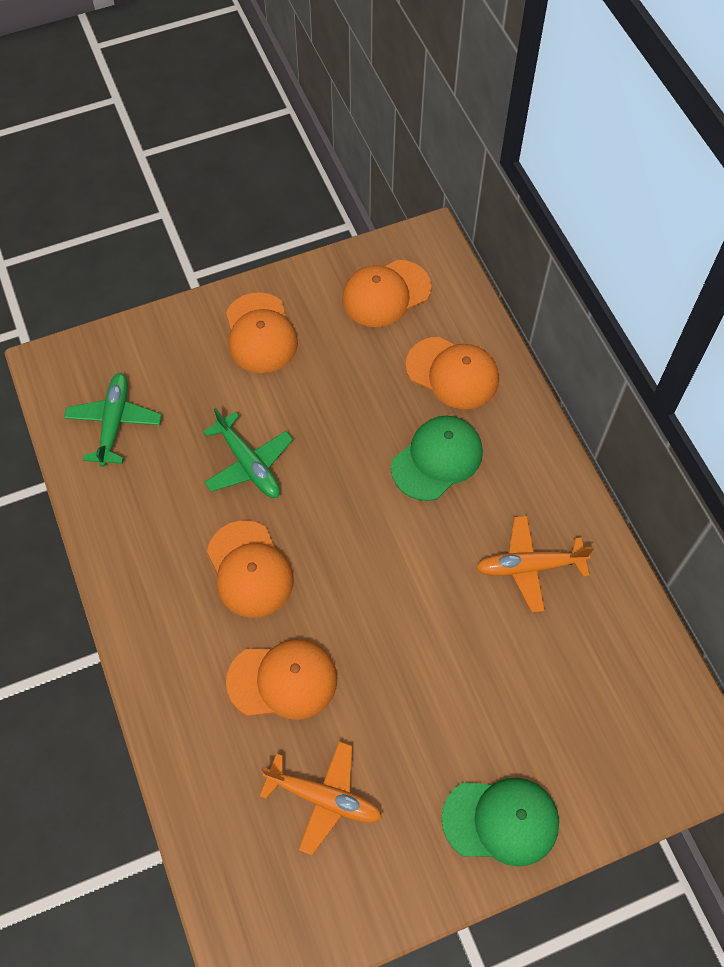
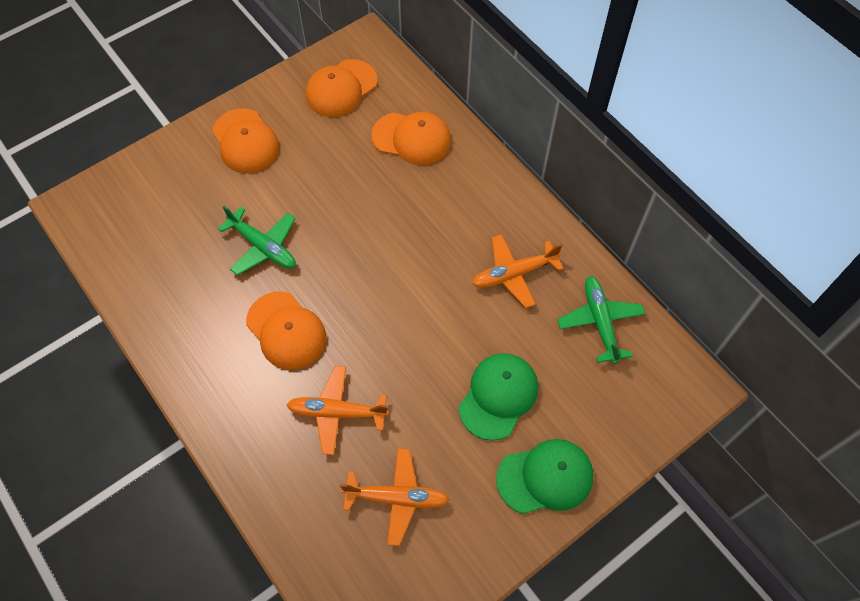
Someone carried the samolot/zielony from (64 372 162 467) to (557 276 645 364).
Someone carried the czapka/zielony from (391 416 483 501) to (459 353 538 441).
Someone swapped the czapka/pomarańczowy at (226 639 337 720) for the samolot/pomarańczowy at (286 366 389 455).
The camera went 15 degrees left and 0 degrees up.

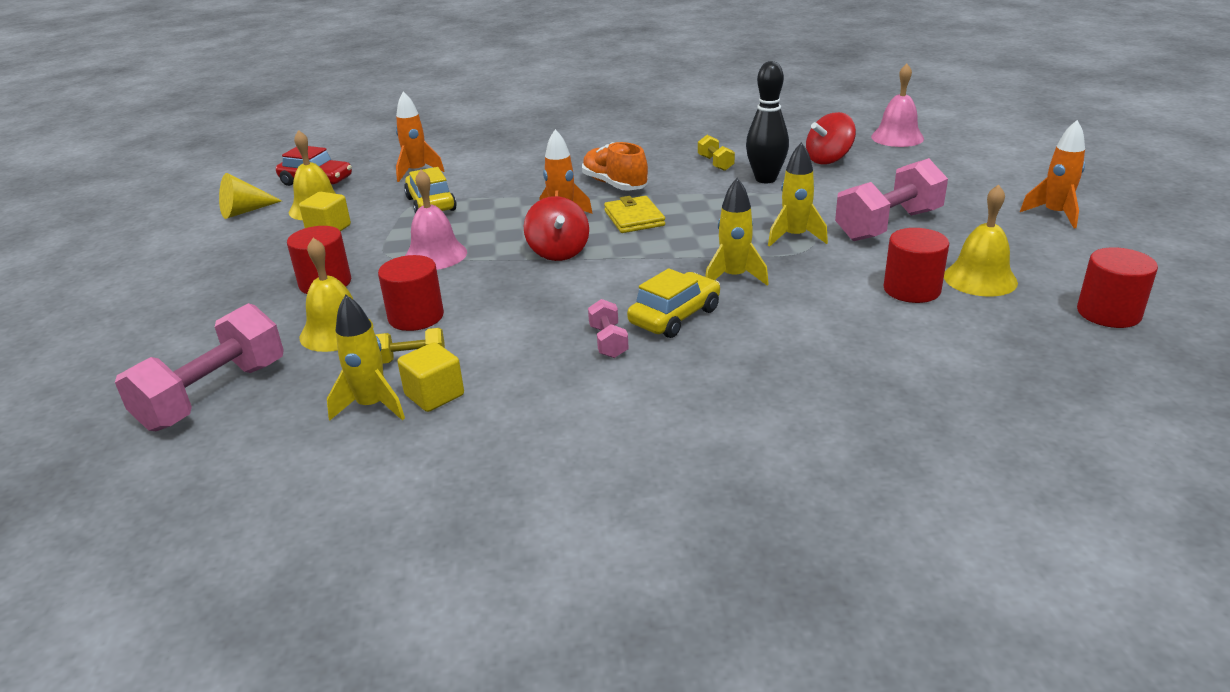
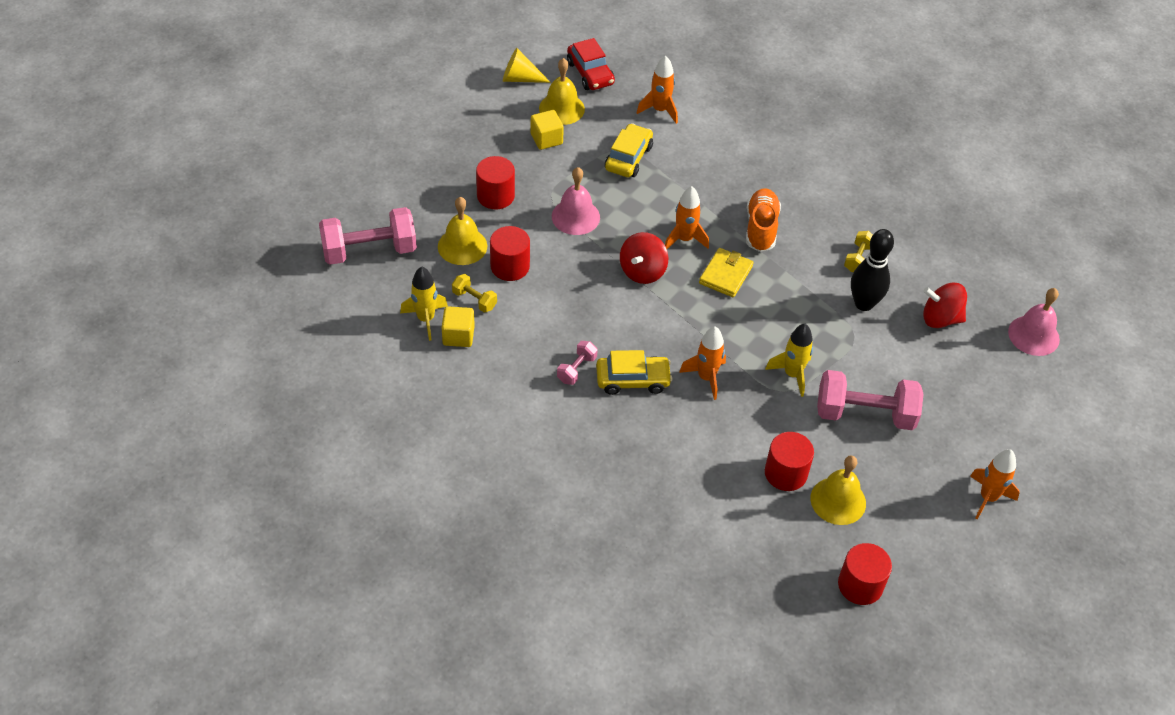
Someone repainted the rakieta/żółty at (705 178 769 286), which became the rakieta/pomarańczowy at (679 327 726 400).
The camera went 40 degrees right and 20 degrees up.

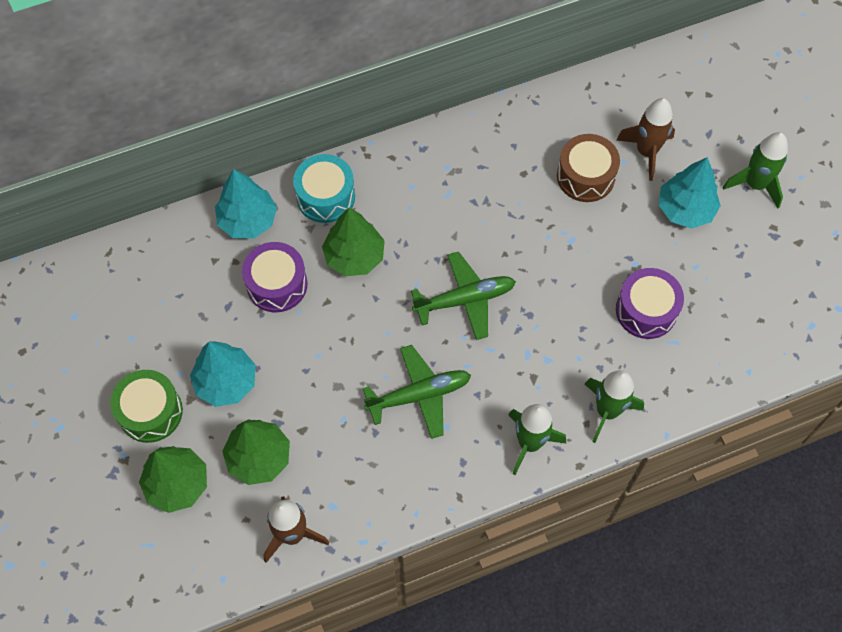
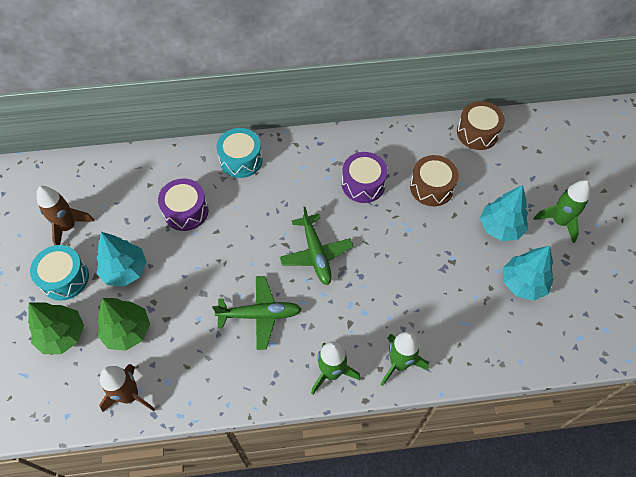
Someone took away the drzewko/zielony at (322 208 385 276).
Someone put down the bęben/brązowy at (457 101 505 150).
Someone carried the drzewko/turkusowy from (215 169 277 238) to (503 246 554 301).
Someone carried the rakieta/brązowy from (616 98 675 181) to (36 186 94 245).
Someone carried the bęben/fioletowy from (616 268 684 339) to (342 152 388 203).
Someone repainted the bęben/zielony at (110 370 183 443), which became the bęben/turkusowy at (30 245 89 301).
Someone rotated the samolot/zielony at (411 252 516 340) by 75 degrees clockwise.
The camera went 15 degrees right and 5 degrees down.

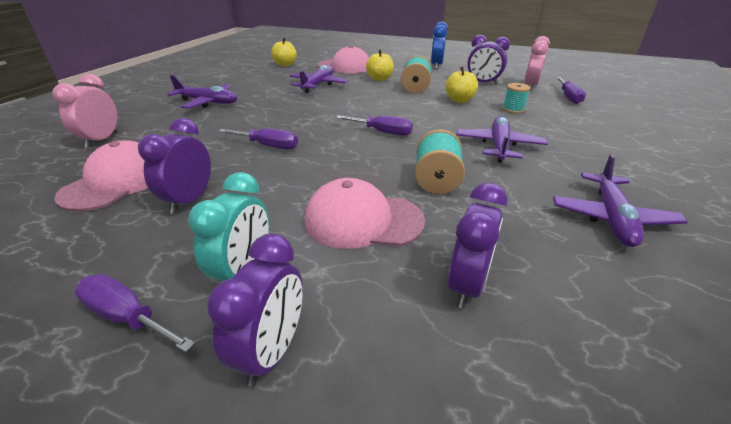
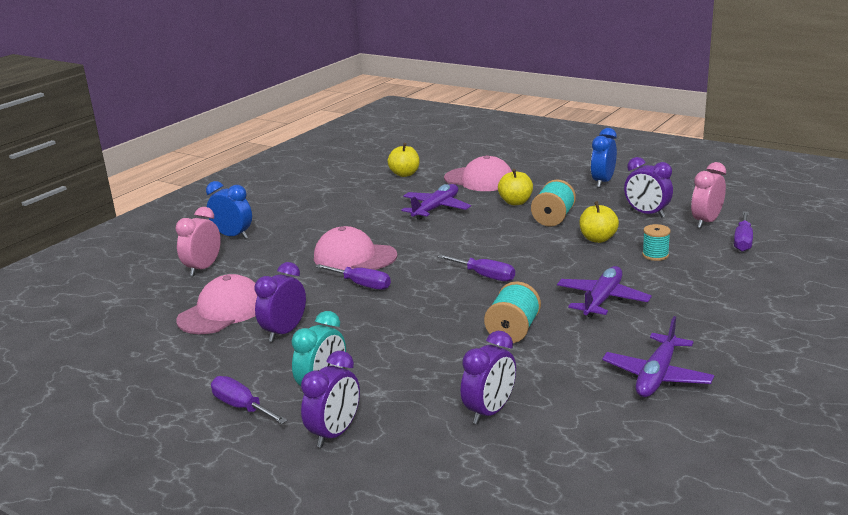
Someone took away the samolot/fioletowy at (167 75 237 109).
Someone put down the budzik/niebieski at (206 181 252 239).
Someone carried the czapka/różowy from (304 178 425 249) to (314 226 397 270).
The camera went 15 degrees right and 10 degrees down.

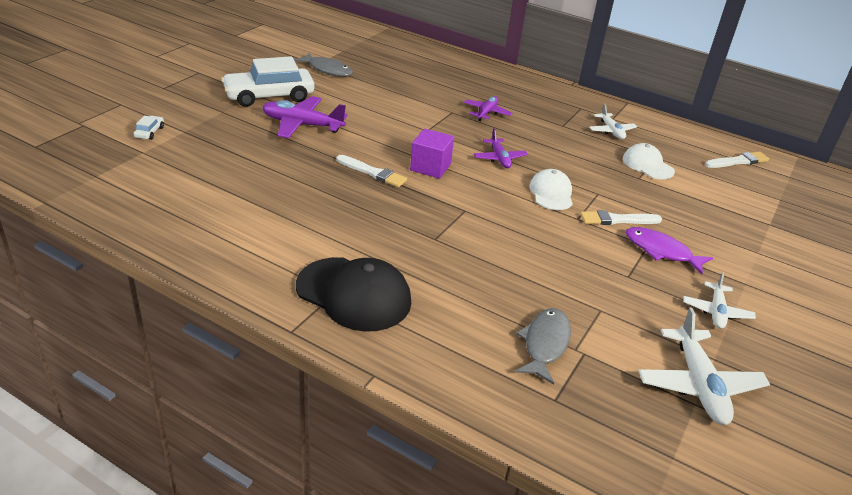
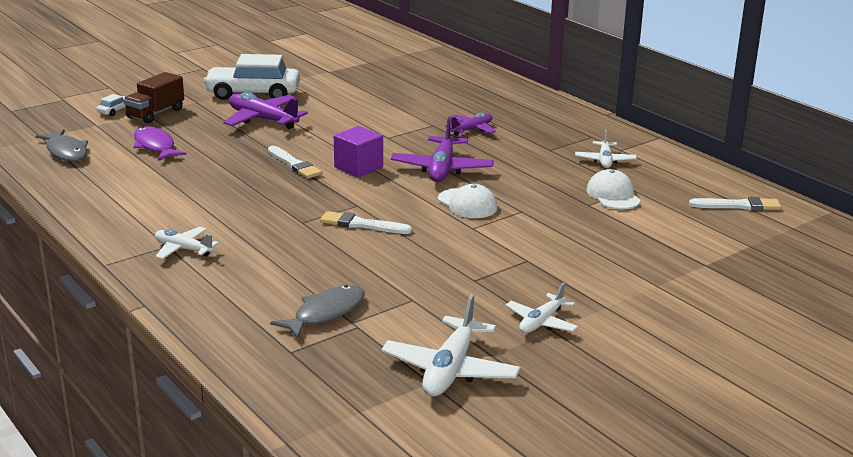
Someone put down the ciężarówka/brązowy at (123 72 184 123).
Someone carried the ryba/szary from (294 53 353 77) to (36 129 88 161).
Someone carried the pędzel/biały from (580 210 662 225) to (320 211 412 234).
Someone carried the ryba/fioletowy from (626 227 713 274) to (133 126 187 161).
Someone swapped the czapka/czarny at (296 257 411 332) for the samolot/biały at (155 227 219 259).
Someone rotated the czapka/biały at (529 169 573 210) by 120 degrees clockwise.
Someone scaled the samolot/fioletowy at (474 128 528 168) by 1.65.
The camera went 25 degrees right and 10 degrees down.

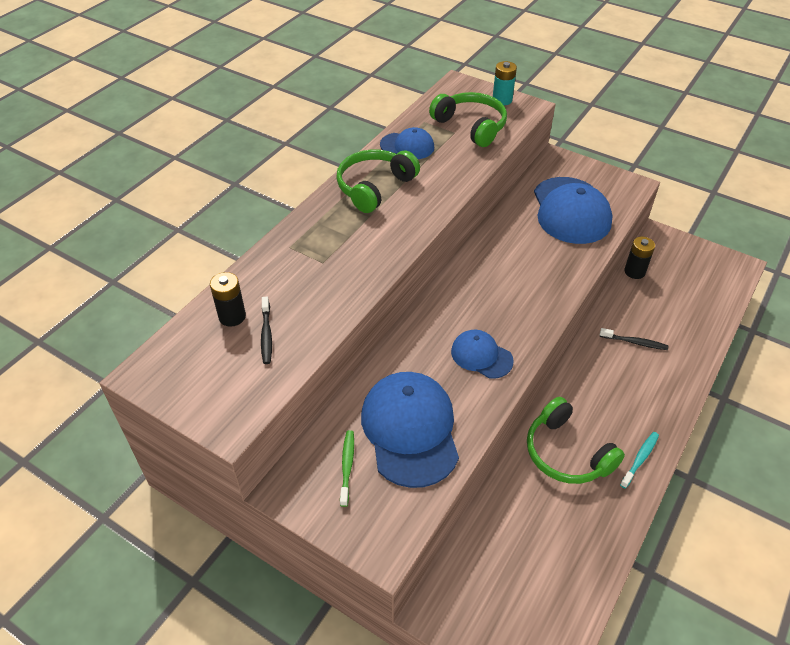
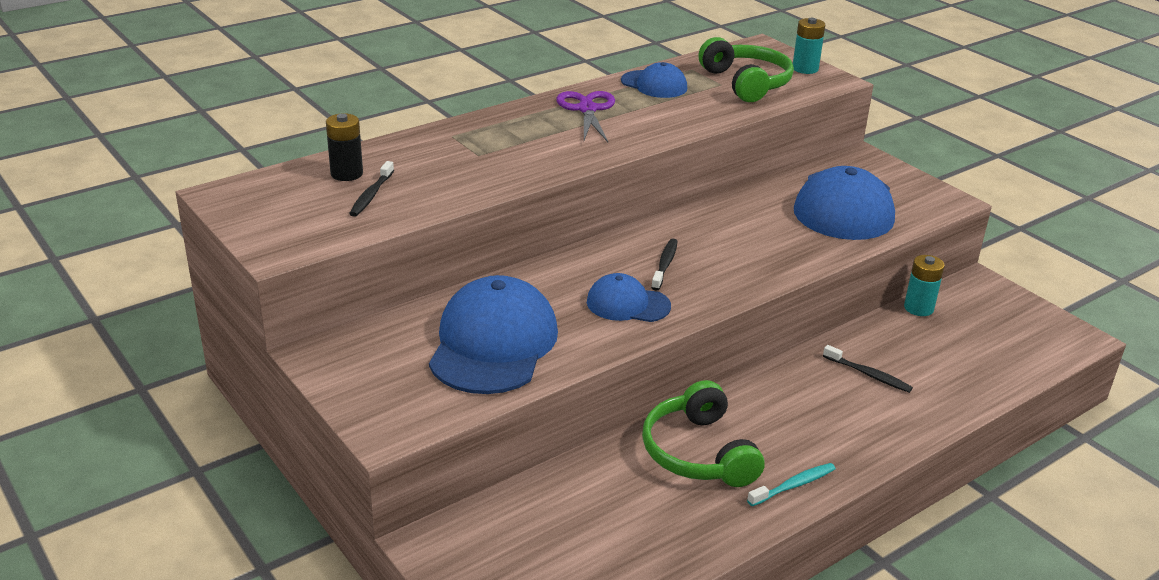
Someone took away the szczoteczka do zębów/zielony at (340 430 354 507).
Someone put down the szczoteczka do zębów/czarny at (651 239 678 291).
Someone swapped the słuchawki/zielony at (336 150 420 213) for the nożyczki/fioletowy at (556 91 615 142).
Someone repainted the bateria/czarny at (624 237 655 279), which became the bateria/turkusowy at (904 255 945 316).
Someone rotated the czapka/niebieski at (451 330 514 379) by 45 degrees counterclockwise.
The camera went 20 degrees right and 15 degrees down.

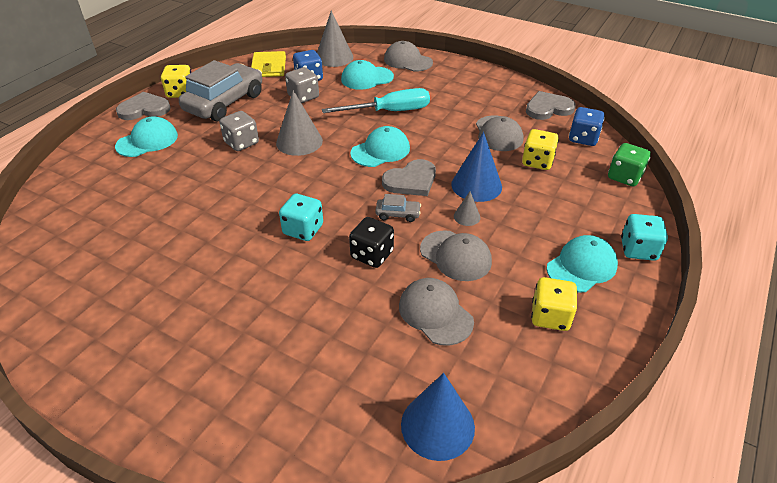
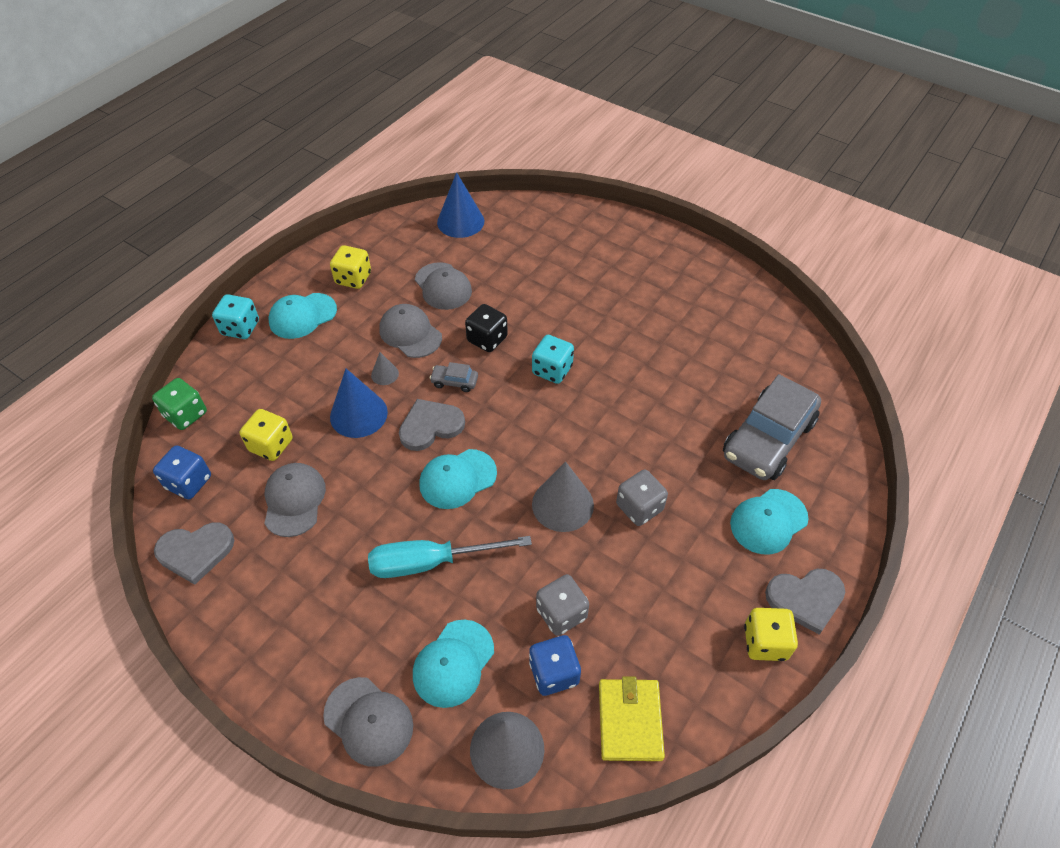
Someone carried the samochód/szary from (179 60 262 121) to (723 374 821 480).
Someone rotated the czapka/turkusowy at (341 60 394 90) by 135 degrees clockwise.
The camera went 175 degrees left and 10 degrees up.

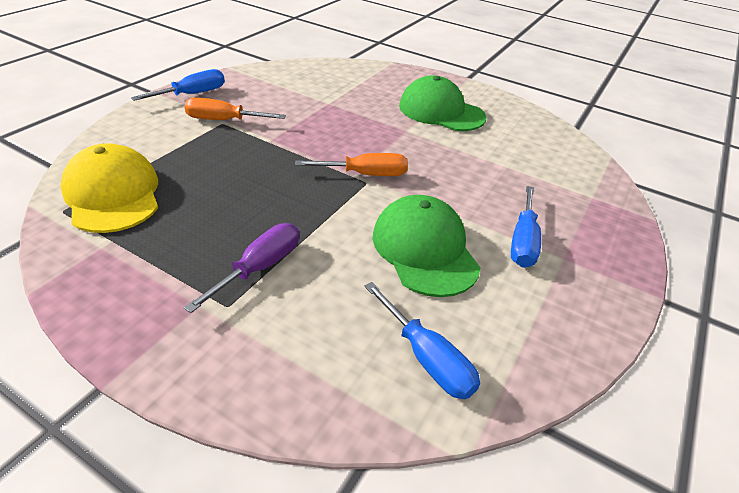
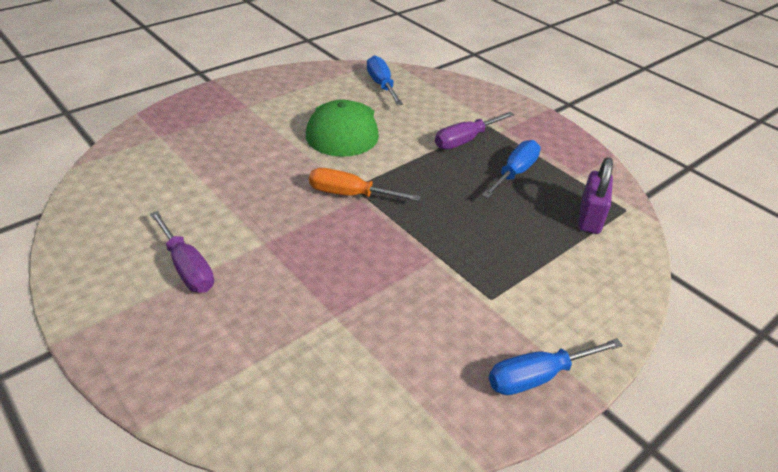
Someone took away the śrubokręt/pomarańczowy at (184 97 286 120).
Someone carried the śrubokręt/niebieski from (511 186 541 268) to (482 140 541 198).
Someone swapped the czapka/żółty at (61 143 158 233) for the kłódka/fioletowy at (578 157 613 234).
Someone swapped the czapka/zielony at (399 75 486 131) for the śrubokręt/fioletowy at (150 211 214 293).
The camera went 160 degrees left and 0 degrees up.

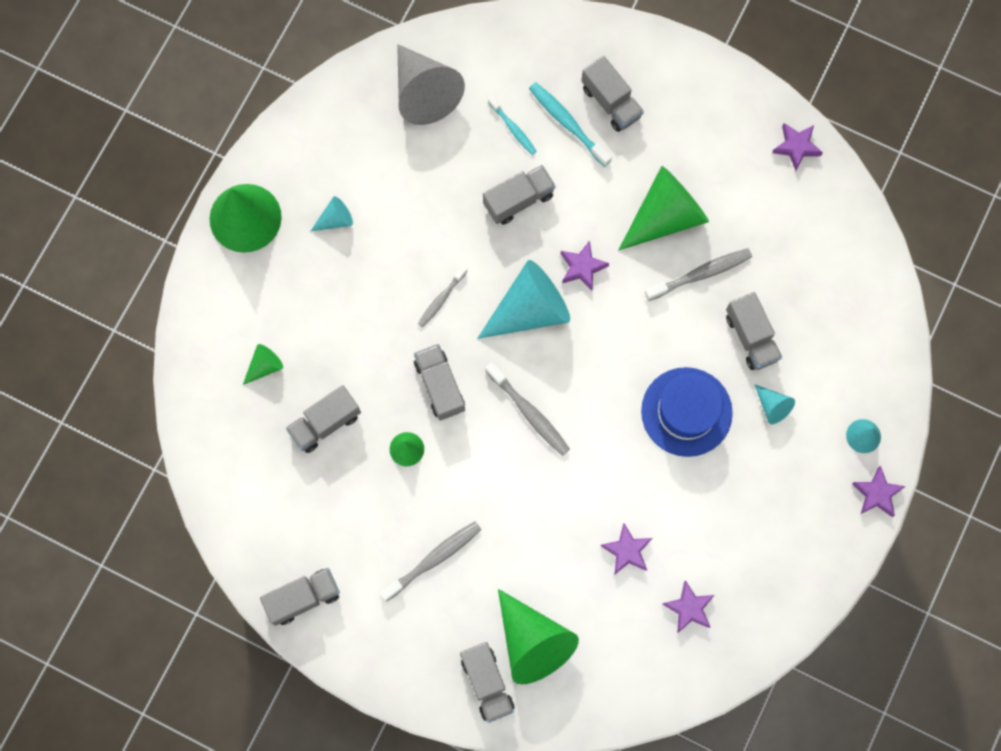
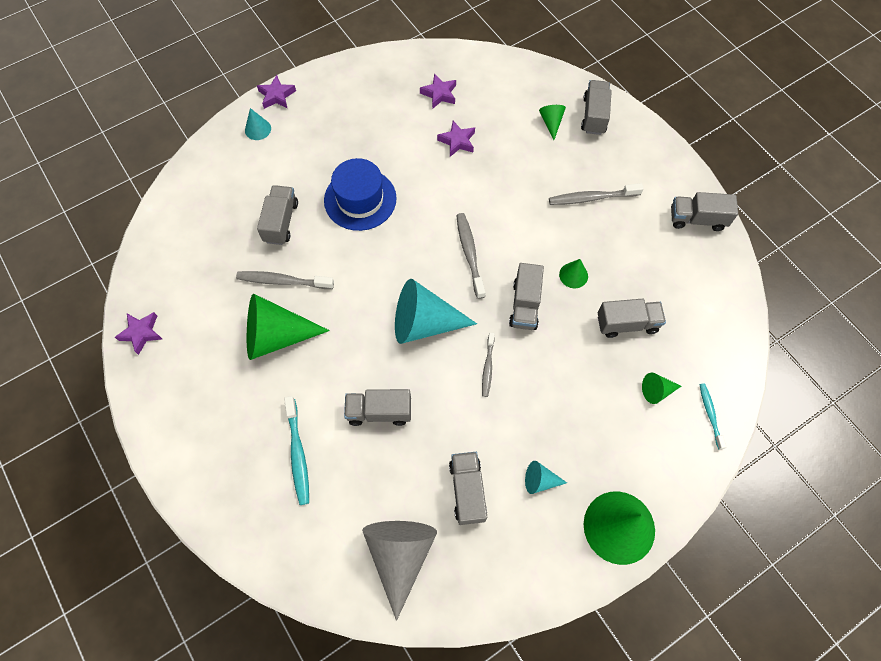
Someone took away the gwiazda/fioletowy at (561 240 609 291).
Someone took away the stożek/turkusowy at (754 384 795 424).
Someone carried the szczoteczka do zębów/turkusowy from (488 96 537 155) to (699 383 726 450).
Someone carried the ciężarówka/szary from (581 56 644 132) to (449 452 487 525).
Someone rotated the szczoteczka do zębów/szary at (418 266 467 328) by 120 degrees clockwise.
Someone scaled the stożek/zielony at (498 589 579 684) by 0.47.
The camera went 150 degrees left and 10 degrees down.

